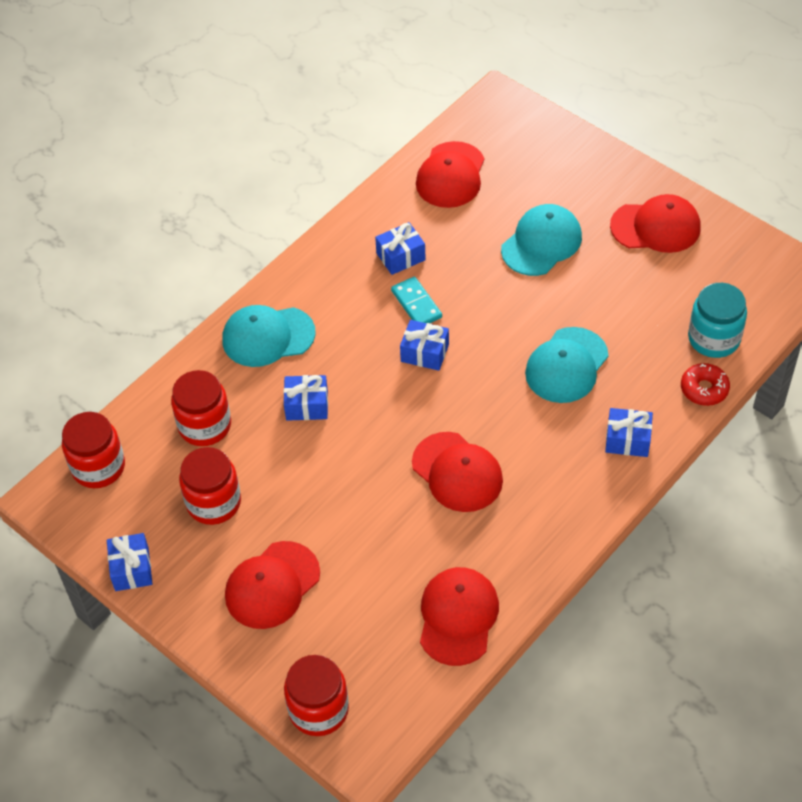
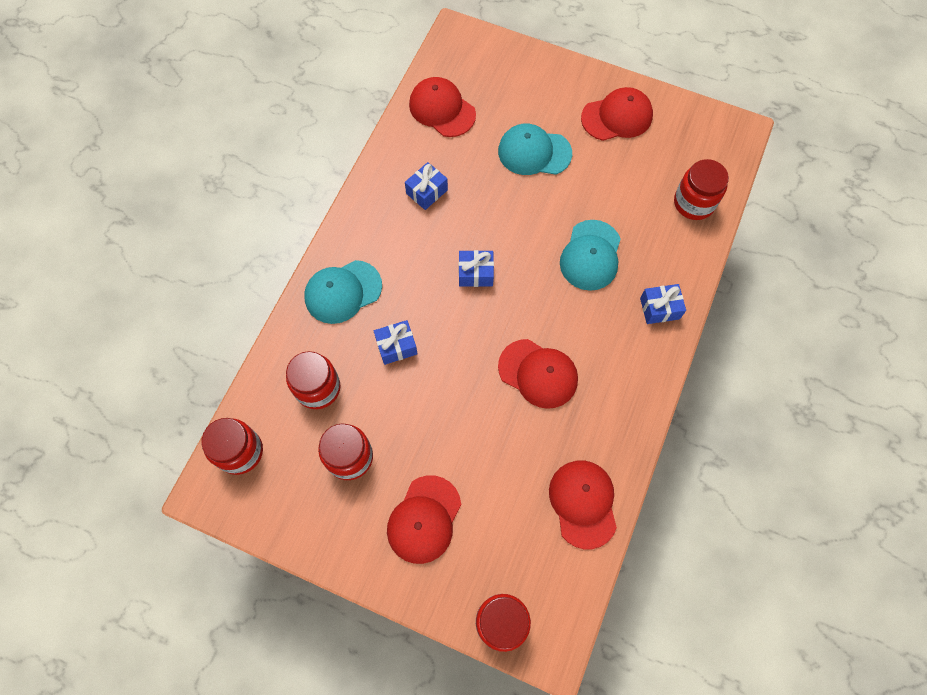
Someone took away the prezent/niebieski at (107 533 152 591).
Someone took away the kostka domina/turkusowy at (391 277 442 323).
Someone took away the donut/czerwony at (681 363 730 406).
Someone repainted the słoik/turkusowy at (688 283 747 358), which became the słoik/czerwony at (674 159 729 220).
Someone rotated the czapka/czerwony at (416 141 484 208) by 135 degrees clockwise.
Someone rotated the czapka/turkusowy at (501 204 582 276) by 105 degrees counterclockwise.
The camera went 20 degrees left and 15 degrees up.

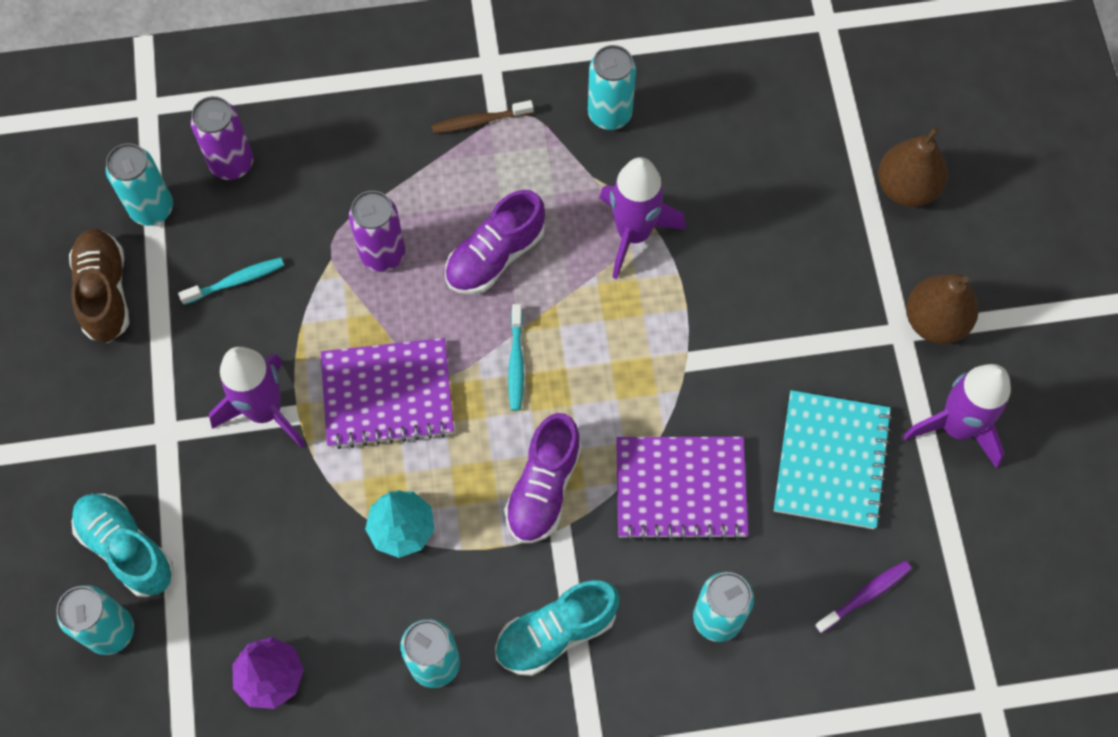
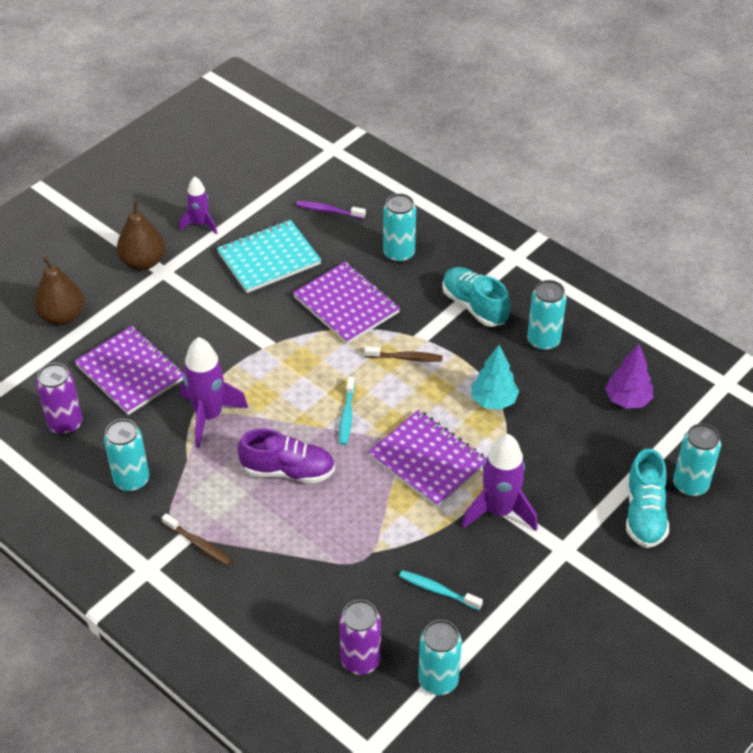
Someone took away the but/brązowy at (69 229 129 343).
Someone put down the zeszyt/fioletowy at (75 326 184 415).
Someone carried the puszka/fioletowy from (349 191 405 272) to (36 363 83 435).
Someone swapped the but/fioletowy at (504 413 582 543) for the szczoteczka do zębów/brązowy at (365 346 443 362).
Someone rotated the but/turkusowy at (495 580 620 676) by 150 degrees counterclockwise.
Someone rotated the szczoteczka do zębów/turkusowy at (508 304 524 411) by 135 degrees clockwise.
Someone scaled the rakieta/fioletowy at (903 364 1011 468) by 0.61.
The camera went 130 degrees left and 20 degrees down.

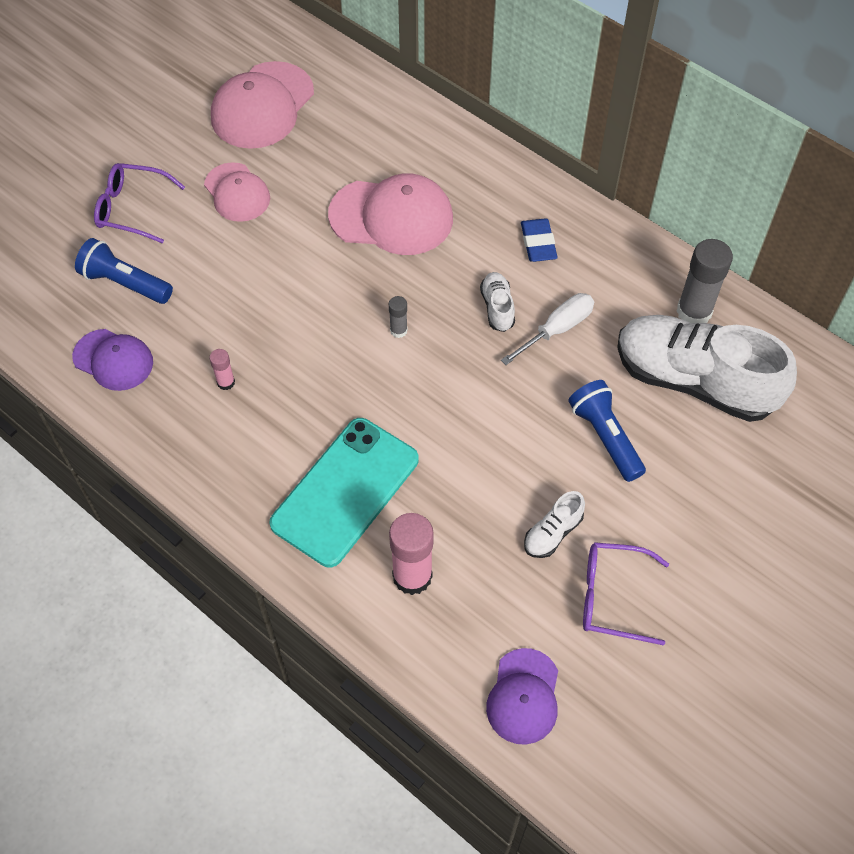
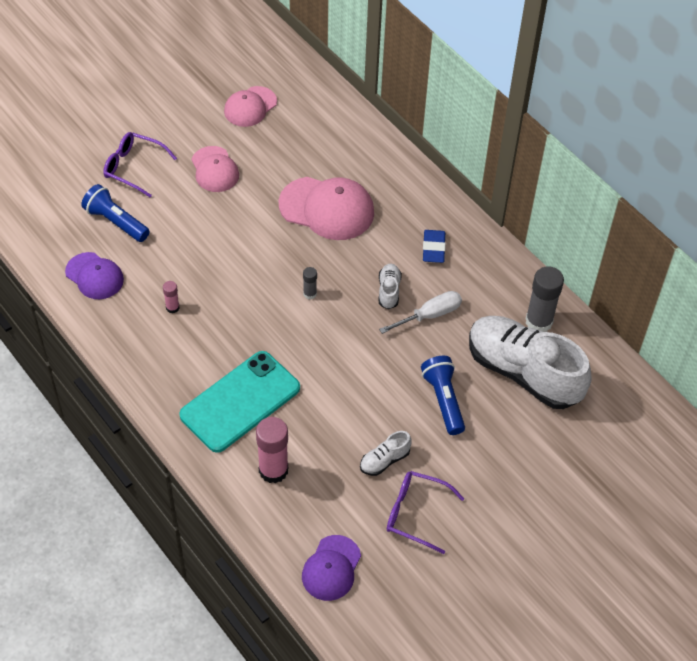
Someone scaled the czapka/różowy at (211 61 314 149) by 0.63.
The camera went 10 degrees right and 5 degrees down.

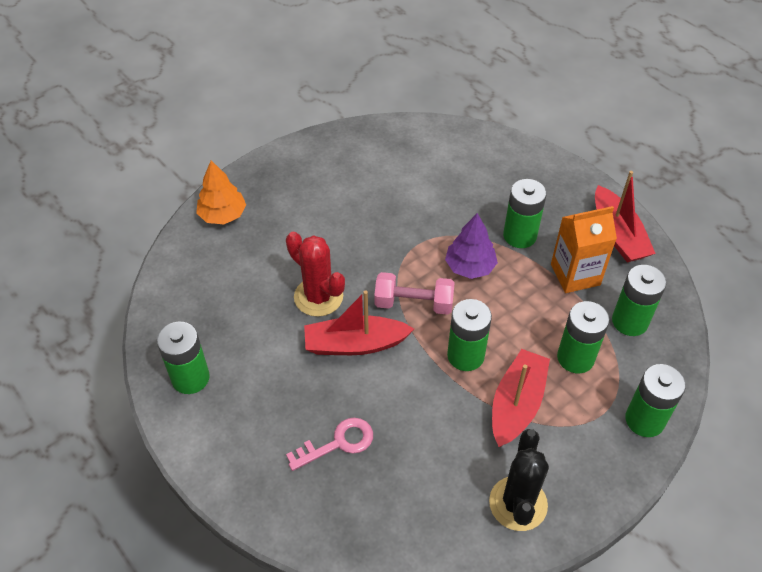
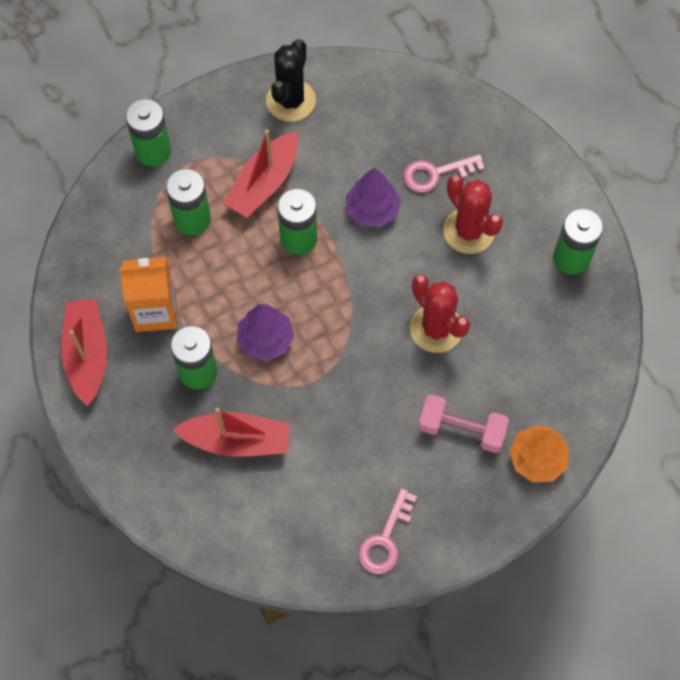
Someone took away the bateria/zielony at (612 265 666 336).
Someone put down the drzewko/fioletowy at (346 168 401 227).
Someone put down the klucz/różowy at (358 488 417 574).
Someone put down the kaktus/czerwony at (443 175 503 254).
Someone carried the łódka/czerwony from (304 290 414 355) to (172 408 290 457).
Someone carried the hantel/różowy from (374 272 455 315) to (418 394 509 453).
The camera went 170 degrees left and 15 degrees up.

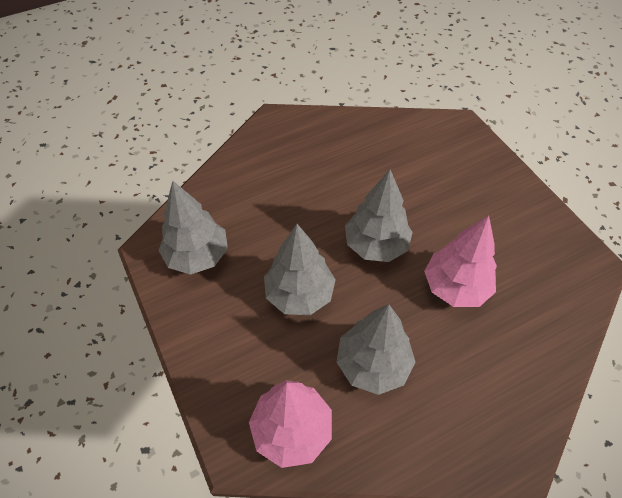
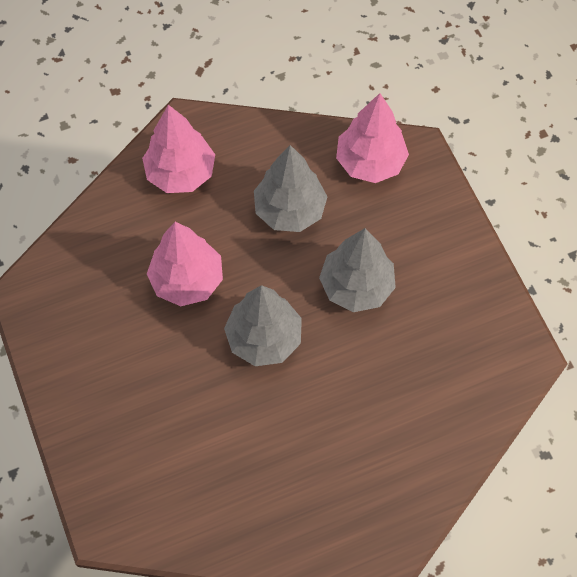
Someone took away the drzewko/szary at (158 181 228 275).
Someone put down the drzewko/różowy at (142 105 215 193).
The camera went 175 degrees left and 10 degrees up.

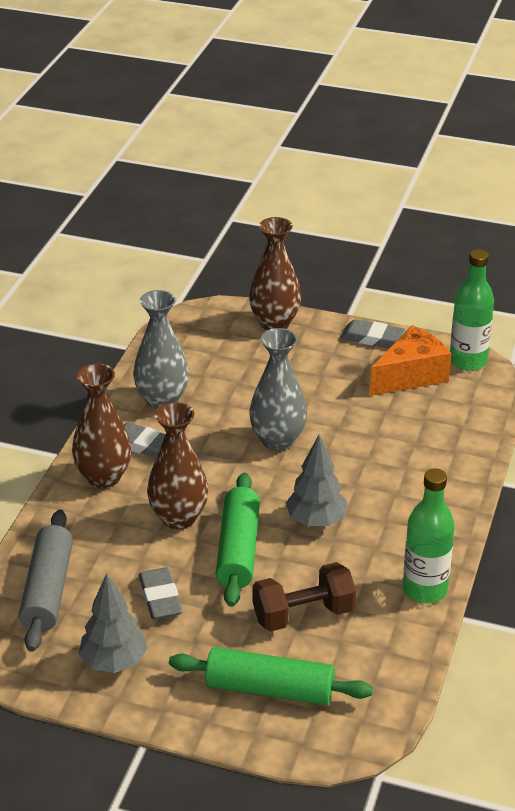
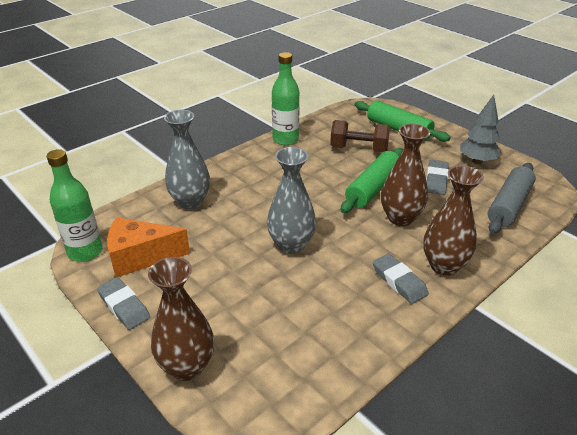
Someone took away the drzewko/szary at (286 435 347 526).
Someone carried the wazon/szary from (133 290 189 409) to (164 110 210 209).
The camera went 150 degrees left and 0 degrees up.

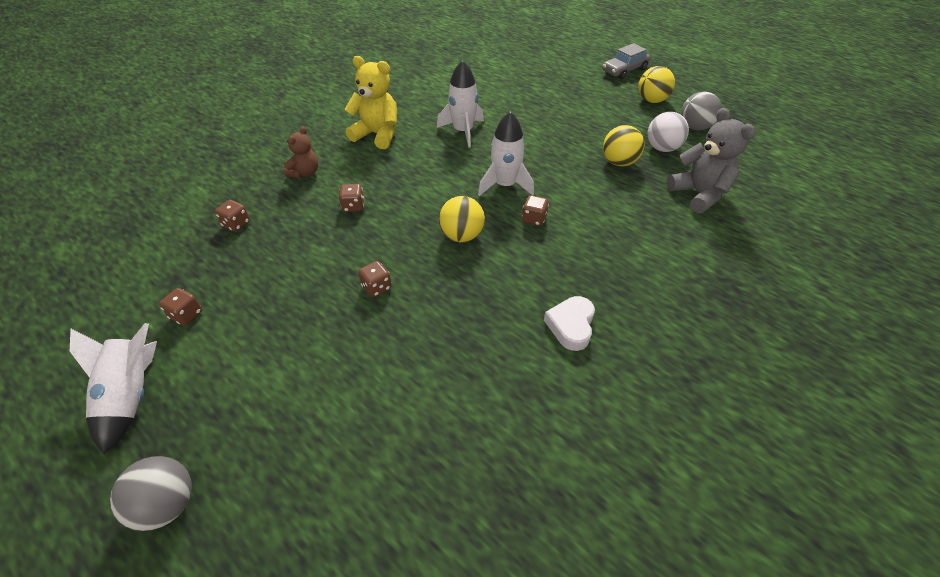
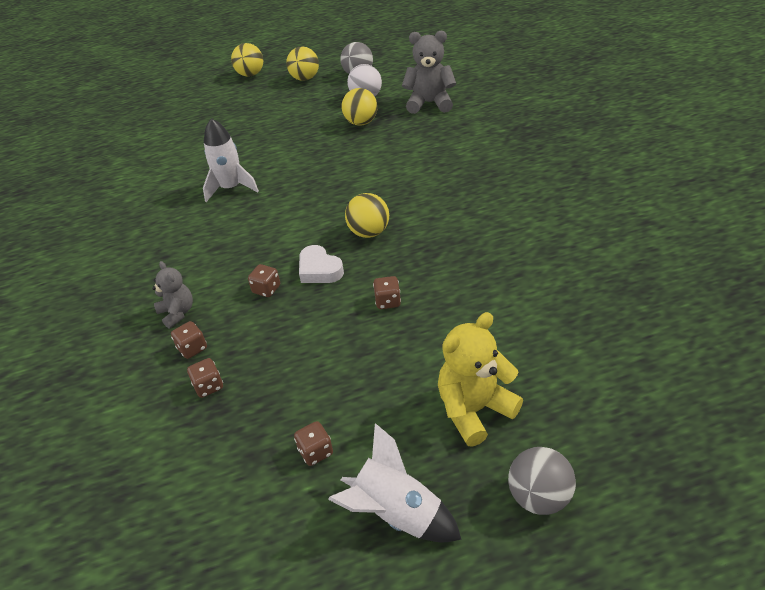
Someone took away the rakieta/biały at (478 112 534 196).
Someone carried the miś/żółty from (344 56 397 149) to (438 312 523 446).
Someone carried the kostka do gry/brązowy from (522 195 549 226) to (171 321 207 359).
Someone carried the serce/biały from (544 296 595 351) to (299 245 344 283).
Someone swapped the samochód/szary at (602 43 651 79) for the piłka/żółty at (231 43 263 77).
Someone repainted the miś/brązowy at (284 127 318 178), which became the miś/szary at (152 261 193 328).
The camera went 55 degrees left and 5 degrees down.

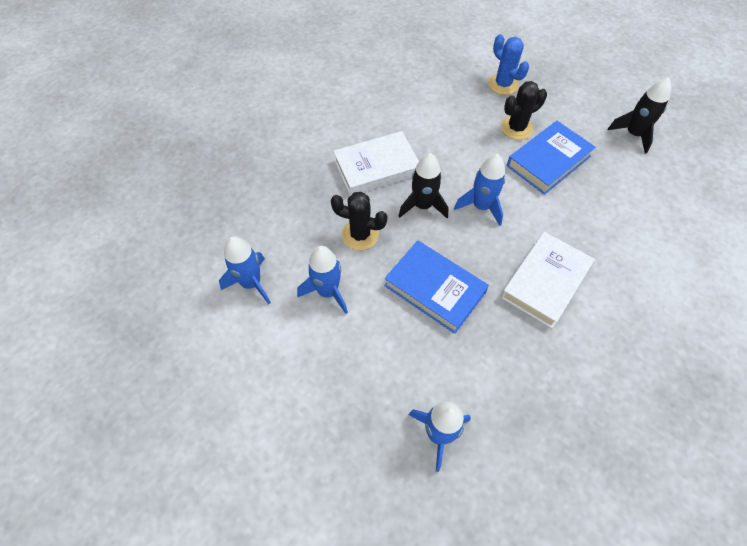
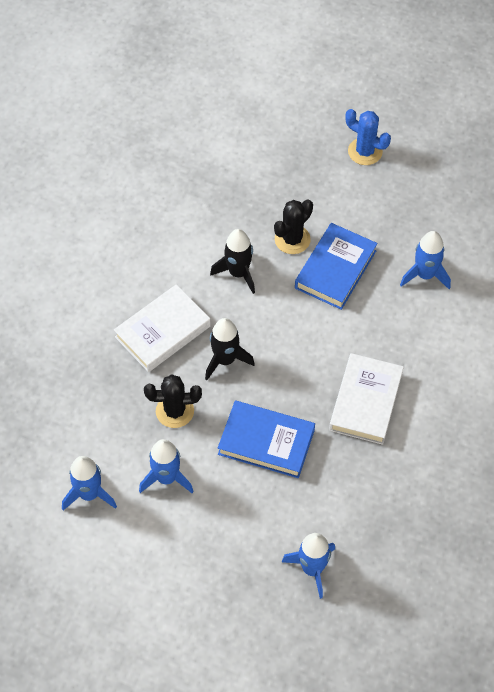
Someone carried the rakieta/niebieski from (454 154 505 226) to (400 231 451 289).
Someone carried the kaktus/niebieski from (488 34 529 95) to (345 109 391 165).
Someone carried the rakieta/czarny from (608 77 671 154) to (210 229 255 294).
The camera went 20 degrees left and 0 degrees up.

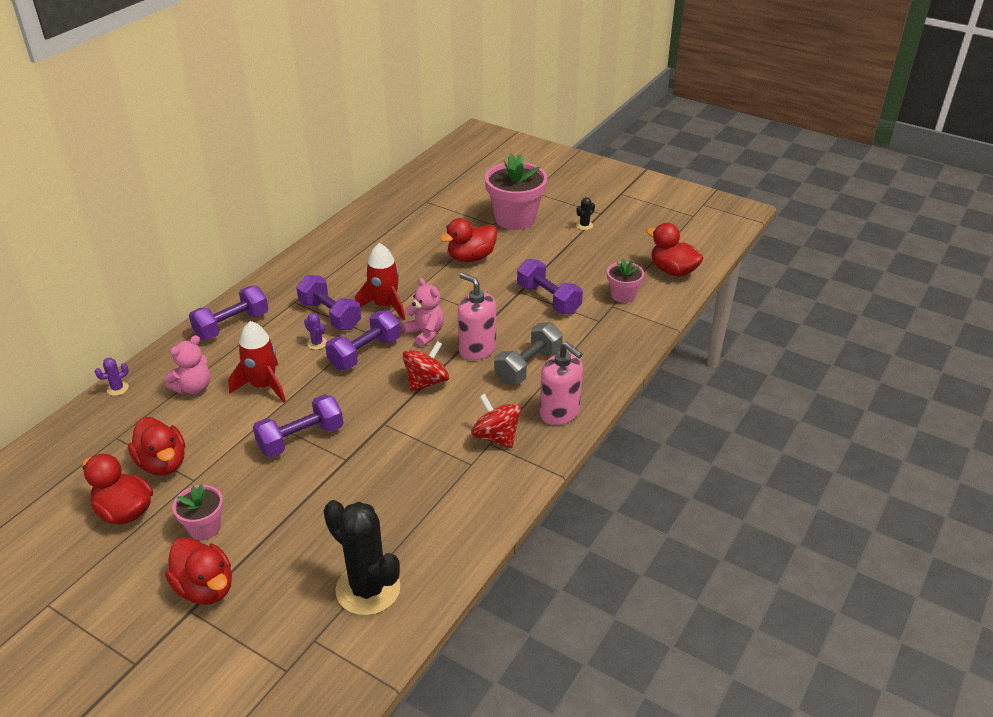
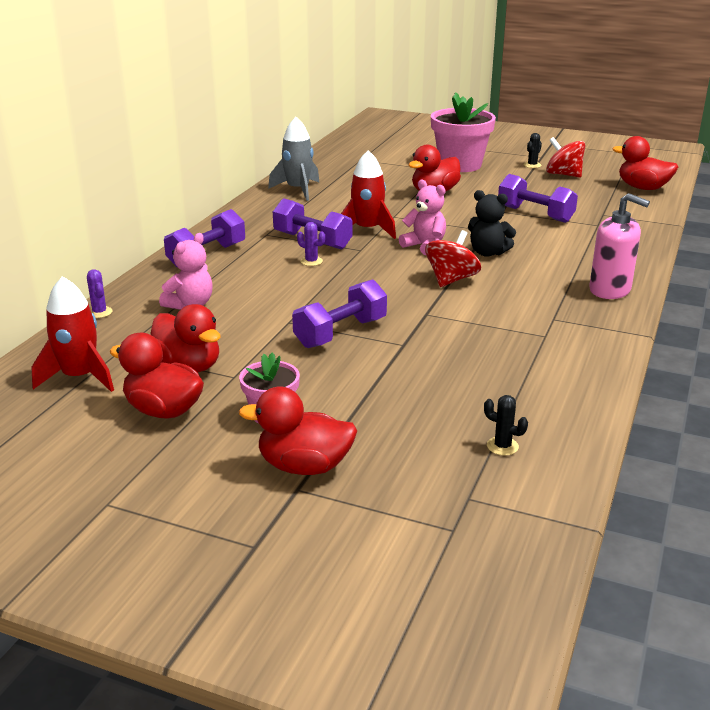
Someone took away the hantel/fioletowy at (325 310 401 370).
Someone took away the hantel/szary at (494 322 563 384).
Someone took away the doniczka/różowy at (607 258 644 303).
Someone put down the rakieta/szary at (268 117 320 201).
Someone carried the rakieta/czerwony from (228 321 286 403) to (31 276 114 392).
Someone carried the bączek/czerwony from (471 394 522 448) to (546 137 585 178).
Someone swapped the dozownik mydła/różowy at (457 273 496 360) for the miś/czarny at (468 190 516 257).
Someone rotated the kaktus/fioletowy at (95 357 129 396) by 75 degrees counterclockwise.
Someone rotated the kaczka/czerwony at (165 537 232 605) by 150 degrees clockwise.
Someone scaled the kaktus/czarny at (323 500 400 615) by 0.40.
The camera went 10 degrees left and 10 degrees down.

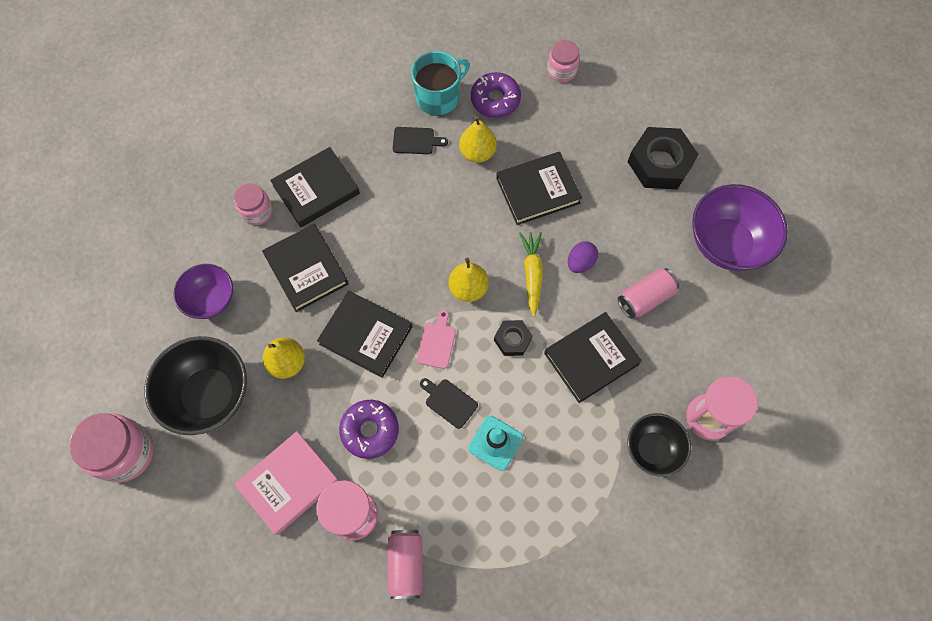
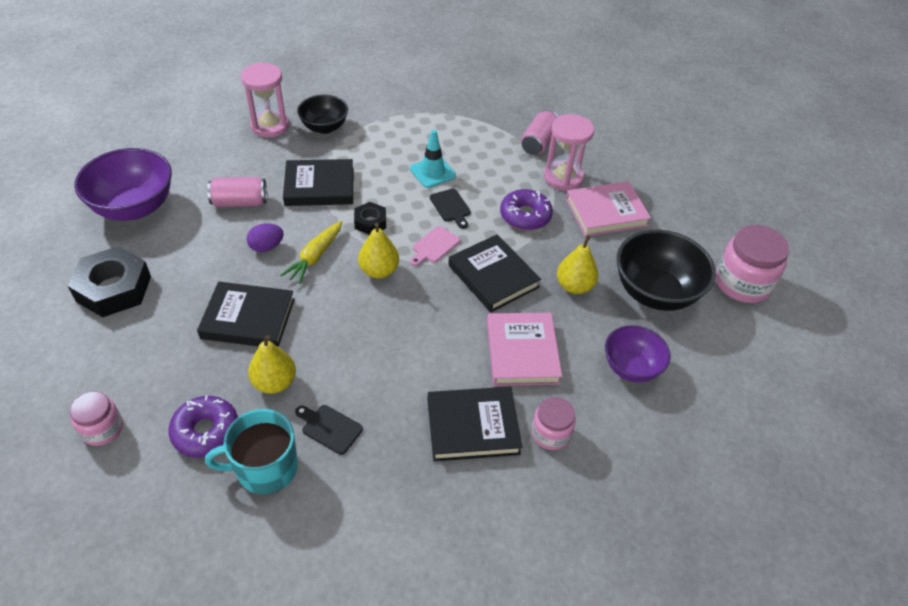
Someone repainted the książka/czarny at (262 224 349 312), which became the książka/różowy at (487 313 562 386).
The camera went 155 degrees left and 20 degrees down.

